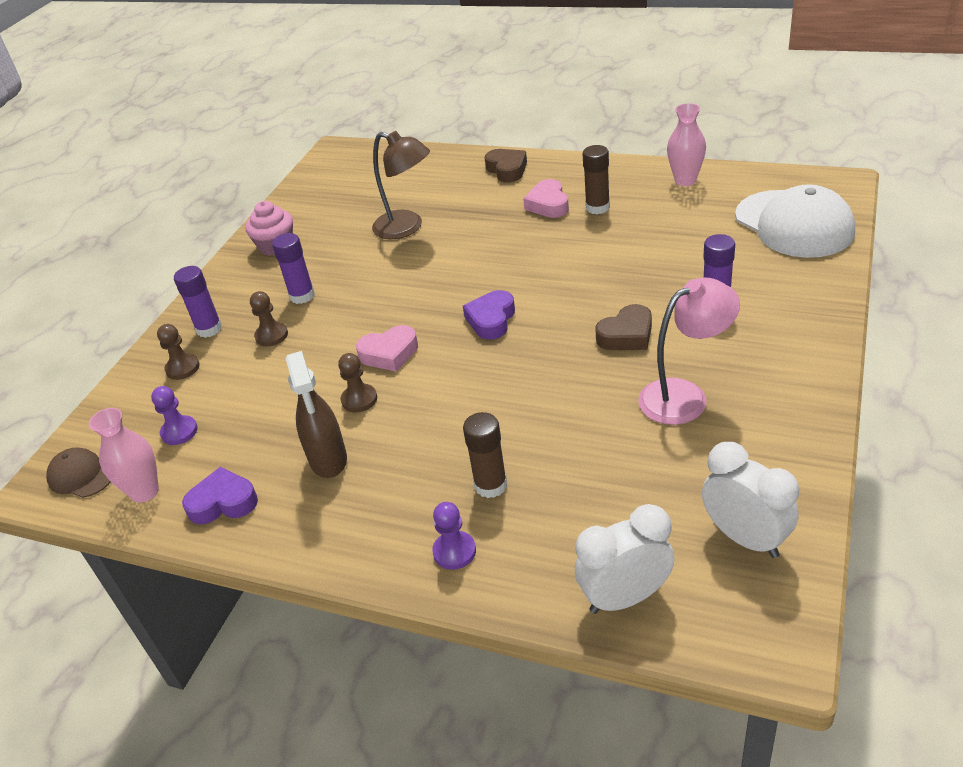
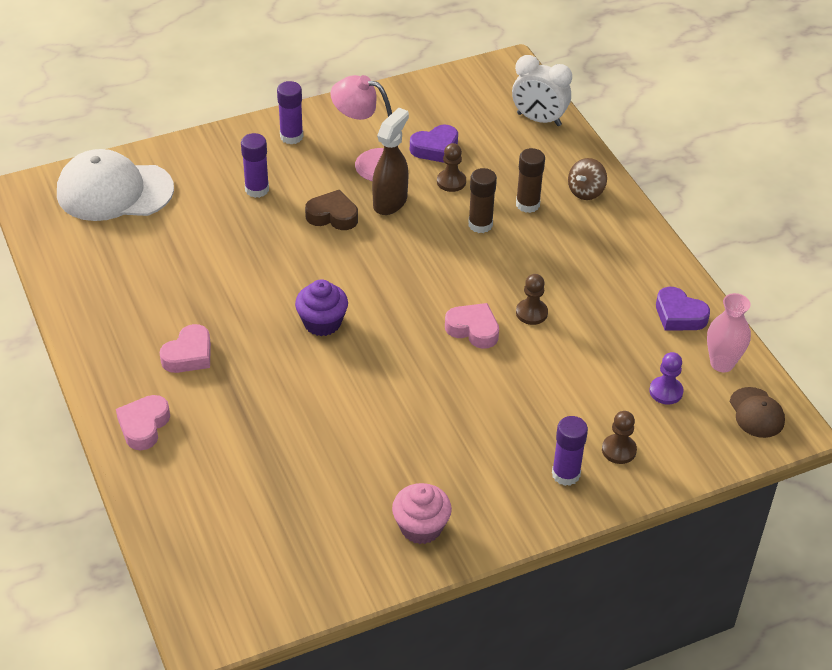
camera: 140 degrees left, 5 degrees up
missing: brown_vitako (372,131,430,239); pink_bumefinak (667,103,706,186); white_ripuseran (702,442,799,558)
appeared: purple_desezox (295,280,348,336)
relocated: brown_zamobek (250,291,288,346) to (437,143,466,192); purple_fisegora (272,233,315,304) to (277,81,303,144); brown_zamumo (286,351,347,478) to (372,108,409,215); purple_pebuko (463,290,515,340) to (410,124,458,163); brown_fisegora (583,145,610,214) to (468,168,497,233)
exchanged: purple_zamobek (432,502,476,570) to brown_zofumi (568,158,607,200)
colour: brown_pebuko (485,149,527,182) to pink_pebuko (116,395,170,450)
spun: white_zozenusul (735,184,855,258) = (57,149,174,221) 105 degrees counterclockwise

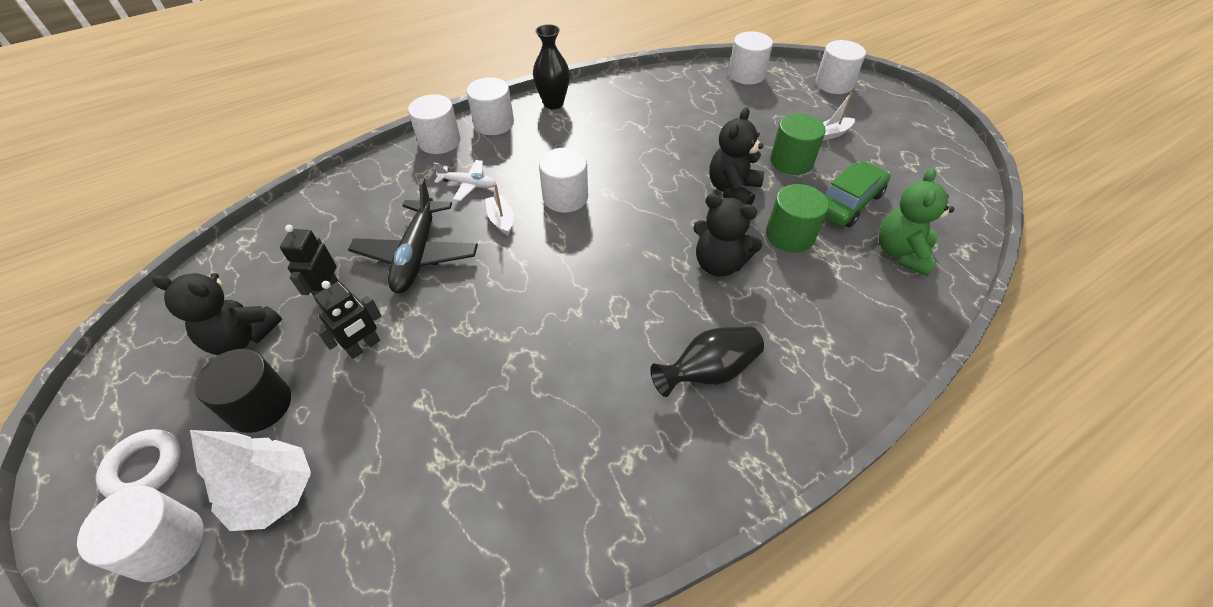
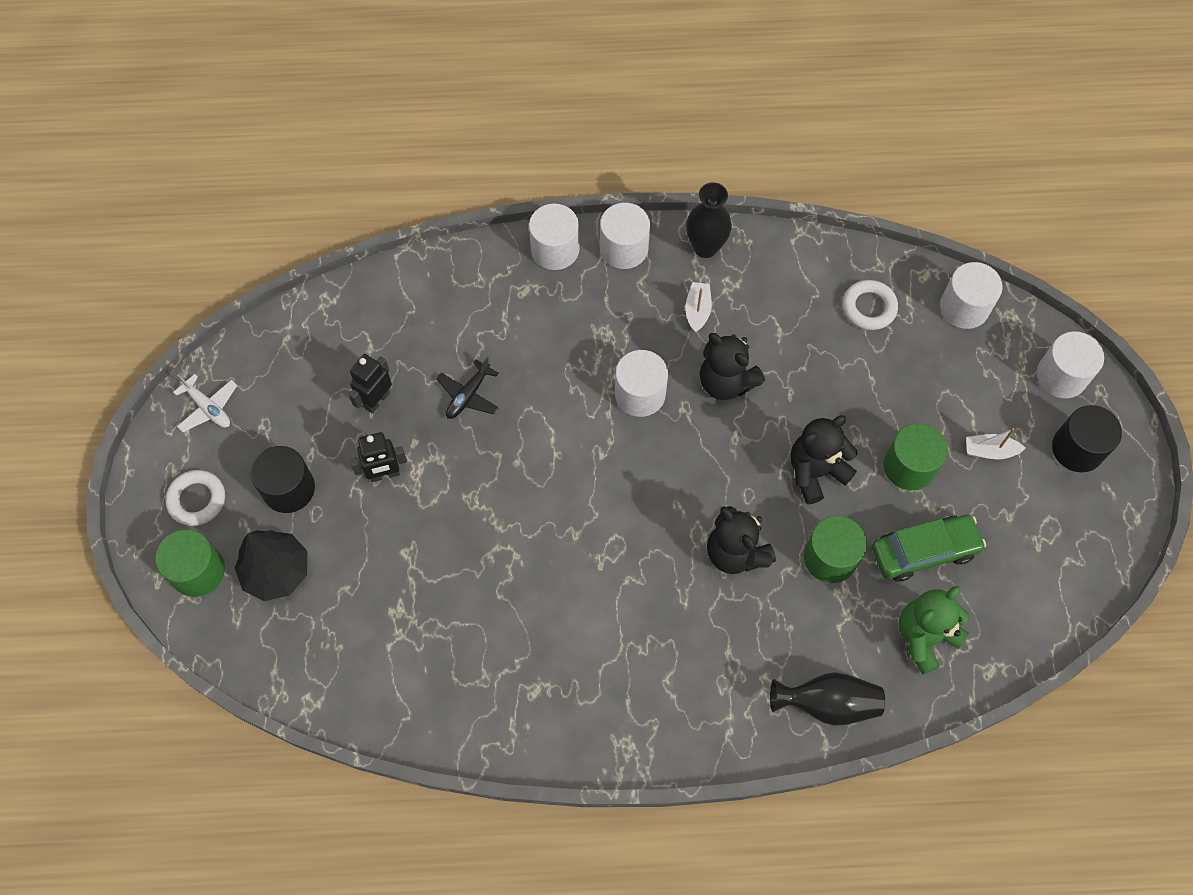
camera: 30 degrees right, 15 degrees up
appeared: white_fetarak (843,280,898,330); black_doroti (1052,405,1122,472)
relocated: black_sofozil (152,273,282,355) to (700,333,765,400); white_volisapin (434,160,496,201) to (173,374,237,432); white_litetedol (485,183,514,236) to (685,282,712,333); black_bumefinak (650,326,764,397) to (770,672,885,725)
colour: white_doroti (77,486,204,582) to green_doroti (155,529,225,597); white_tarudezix (190,430,311,531) to black_tarudezix (235,530,307,601)
size: black_volisapin (348,178,478,293) = (436,357,499,419) x0.55

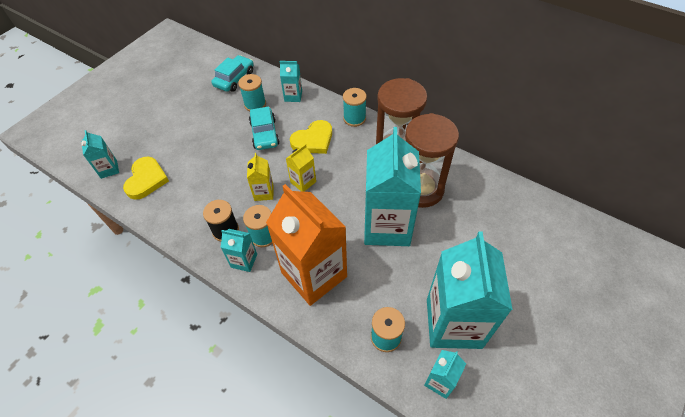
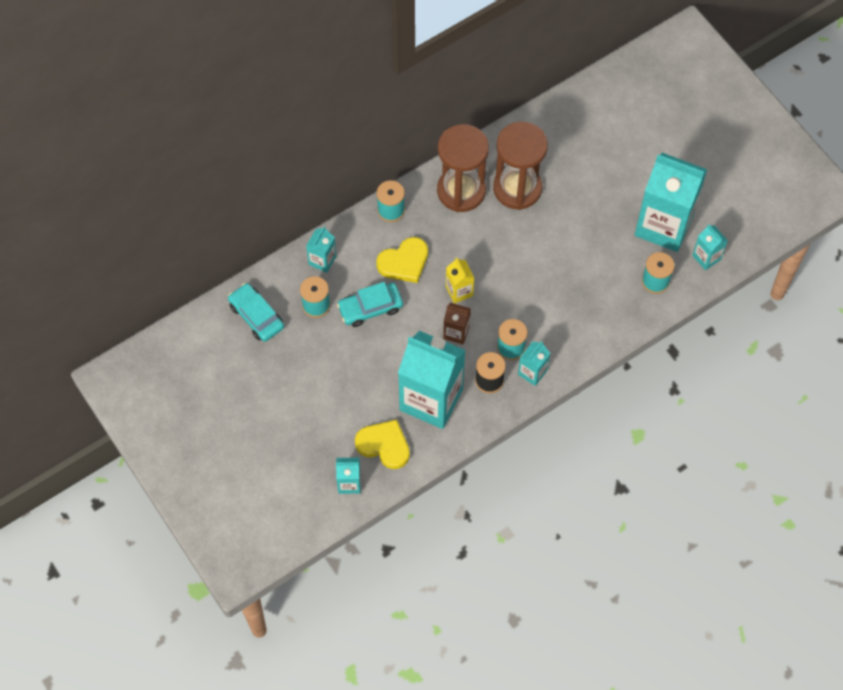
camera: 70 degrees left, 10 degrees up
missing: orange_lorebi (266,184,347,306)
relocated: turquoise_lorebi (364,127,421,246) to (398,331,466,429)
colour: yellow_lorebi (247,153,274,201) to brown_lorebi (443,303,471,344)
spun: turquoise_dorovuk (249,107,280,150) = (337,282,403,327) 150 degrees clockwise; yellow_pebuko (290,120,332,154) = (376,237,428,283) 75 degrees clockwise

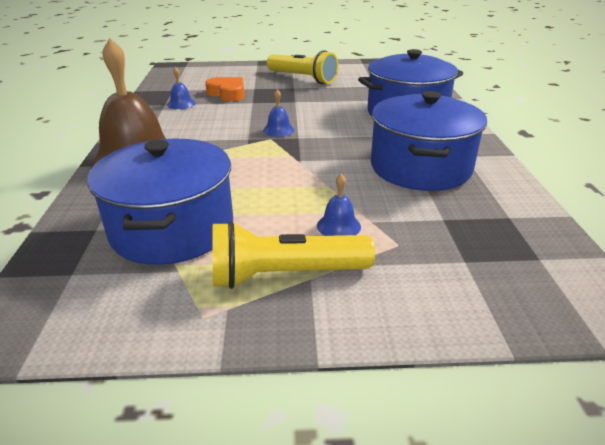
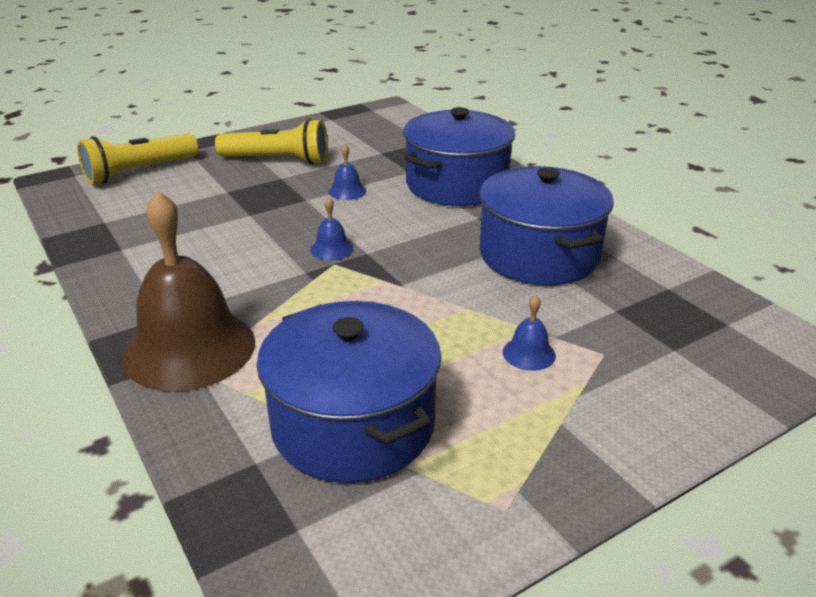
camera: 30 degrees left, 0 degrees up
missing: orange_pebuko (205,77,245,101)
relocated: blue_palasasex (167,67,195,109) to (329,144,366,200); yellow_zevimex (212,221,375,289) to (77,133,199,184)

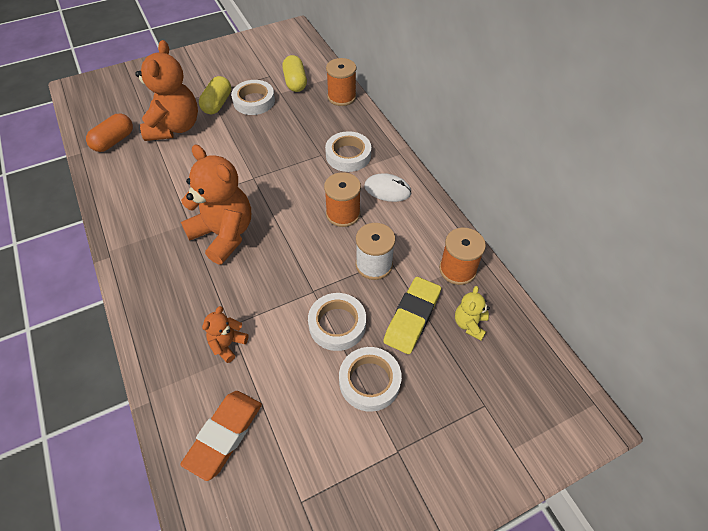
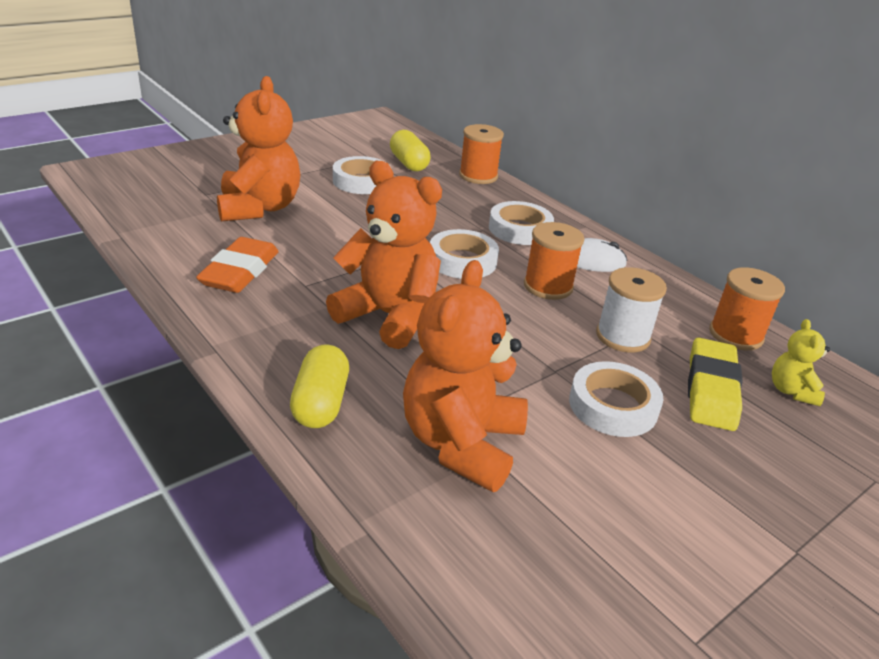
camera: 15 degrees left, 20 degrees down
missing: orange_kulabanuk (86,113,133,152)
relocated: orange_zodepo (181,391,262,481) to (196,237,279,293); yellow_kulabanuk (199,76,231,114) to (290,345,349,428); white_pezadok (339,347,402,412) to (430,229,499,279)
size: orange_sofozil (202,306,249,363) = (403,260,528,492) x2.13

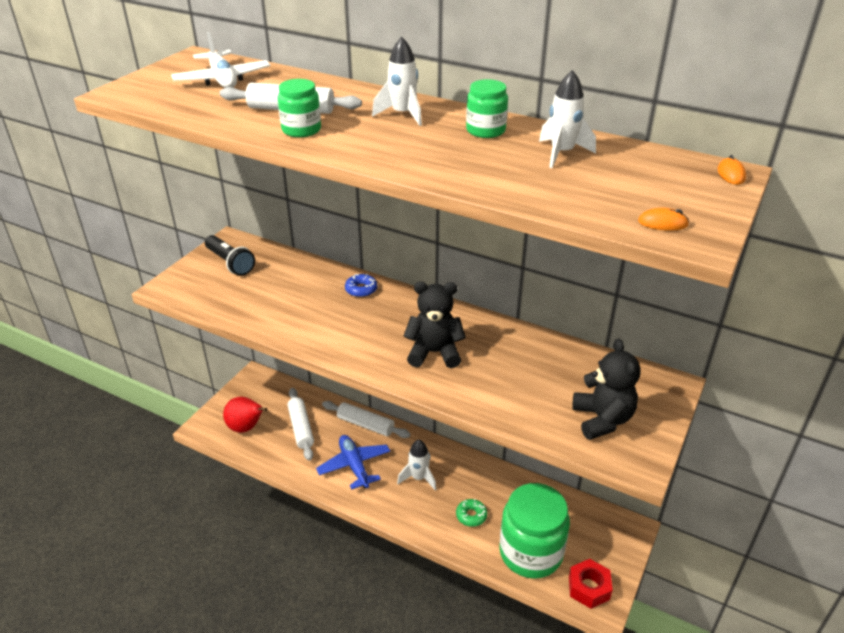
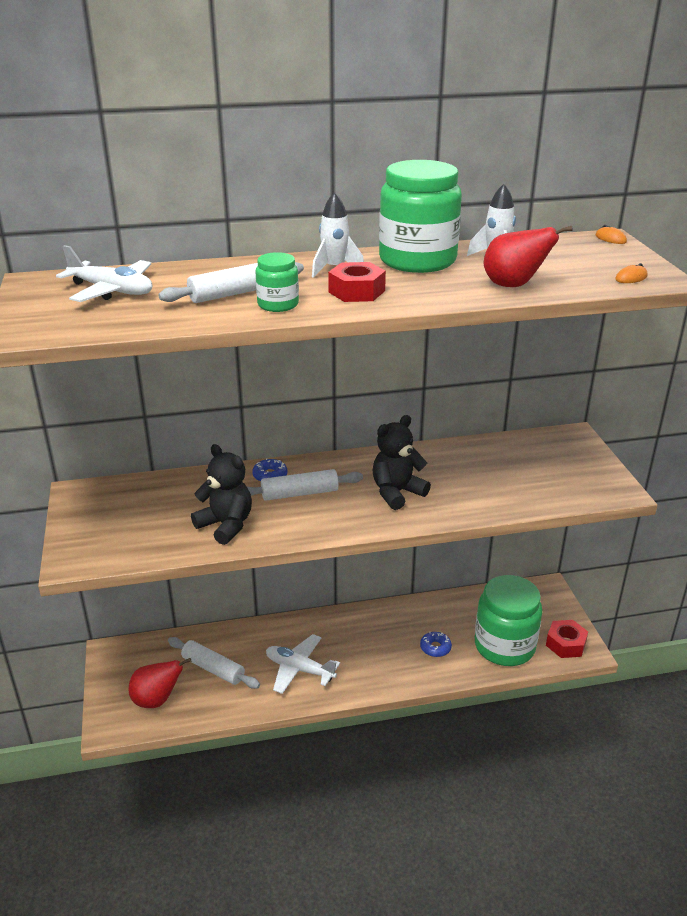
camera: 40 degrees left, 5 degrees down
missing: black_zevimex (205,235,255,276); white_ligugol (397,440,437,491)
appeared: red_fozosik (328,262,386,302); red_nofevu (483,226,573,287)
relocated: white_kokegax (322,401,411,438) to (247,469,363,501); black_sofozil (572,339,641,440) to (191,444,252,545)
colour: blue_volisapin (316,435,390,490) to white_volisapin (266,634,340,694); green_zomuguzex (456,499,487,527) to blue_zomuguzex (420,631,452,657)
size: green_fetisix (466,79,508,138) = (379,160,462,273) x2.10

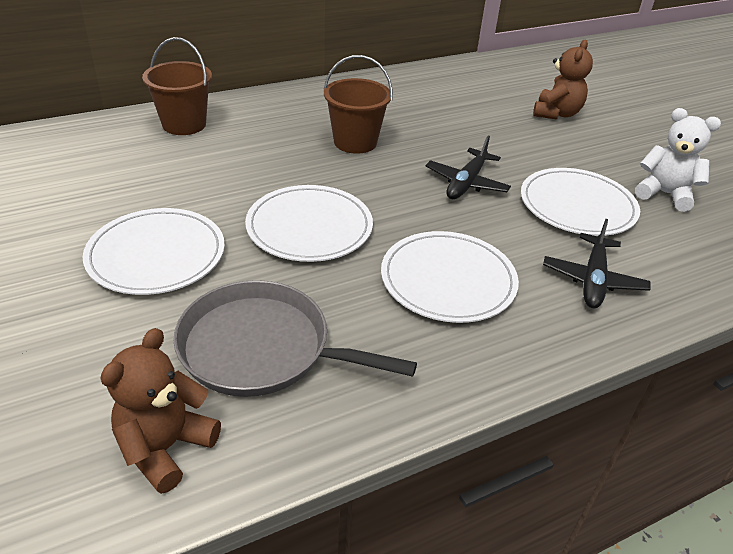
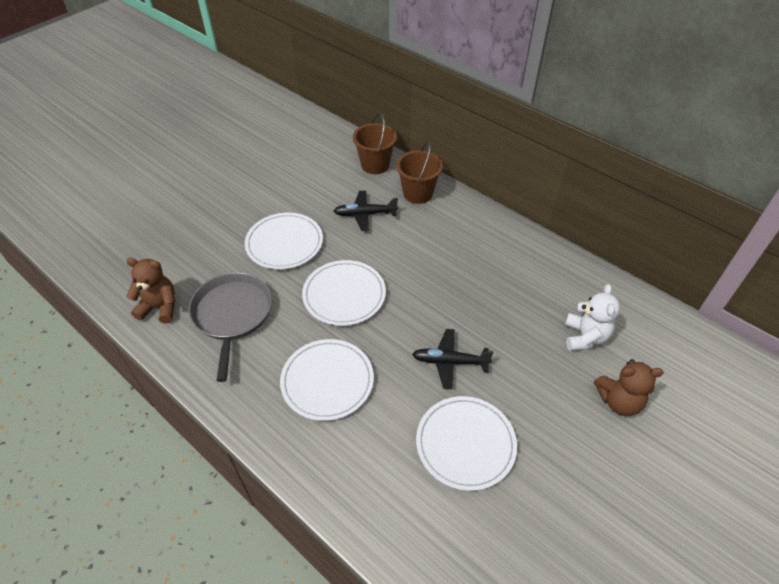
camera: 70 degrees right, 10 degrees up
relocated: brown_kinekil (323,55,393,154) to (353,113,397,174); black_volisapin (543,219,650,308) to (334,191,398,231); white_sofozil (635,108,721,212) to (565,284,620,351)

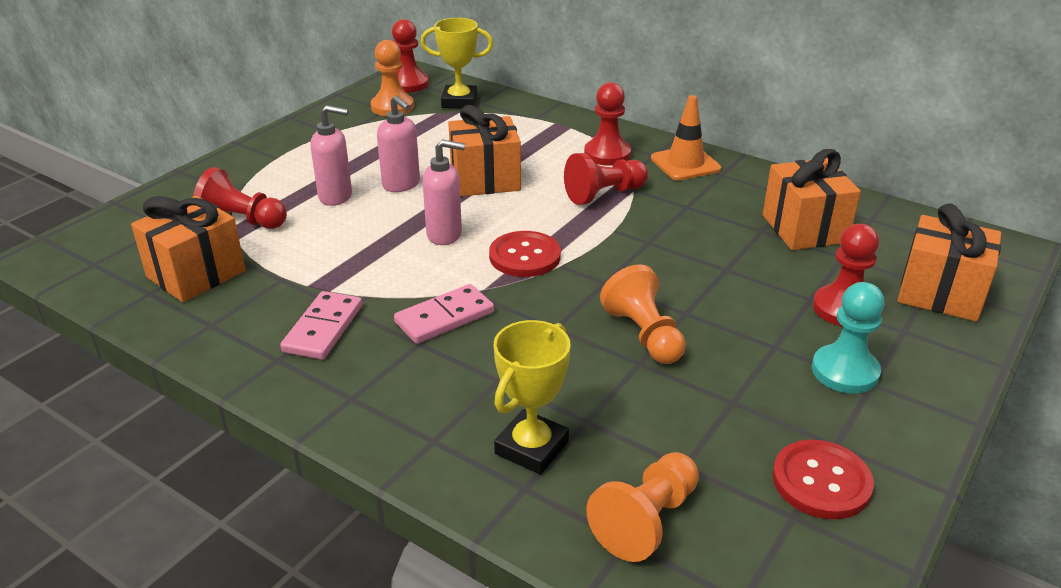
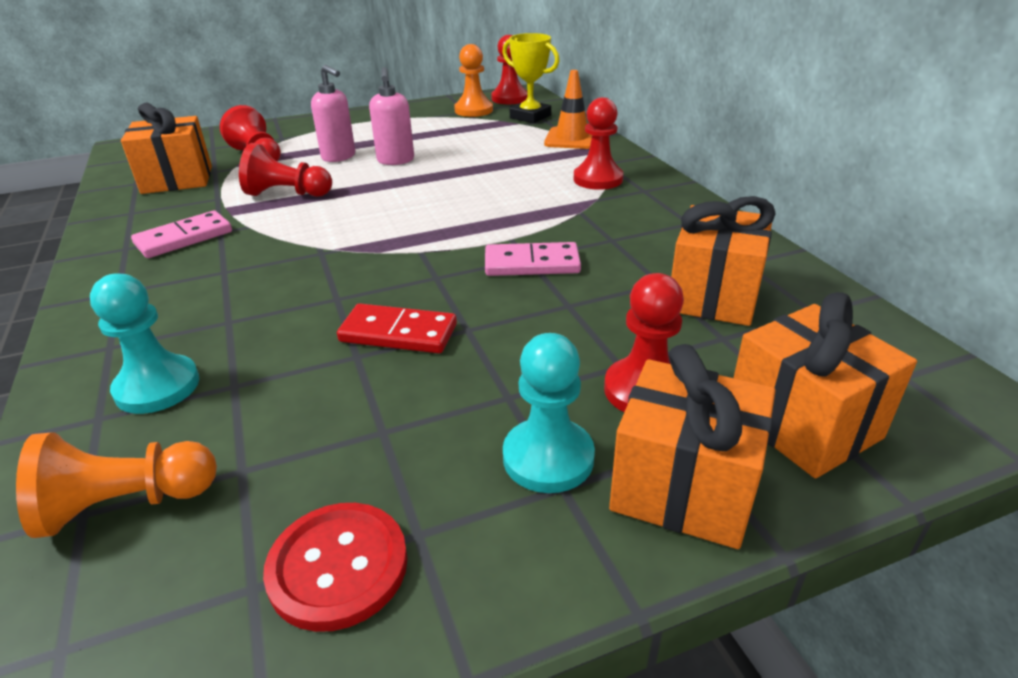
camera: 35 degrees right, 0 degrees up
missing: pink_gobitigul (422,139,465,245); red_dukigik (489,231,561,277)
relocated: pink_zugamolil (394,284,494,344) to (485,242,581,276); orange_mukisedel (448,105,521,196) to (609,344,775,549); red_zamobek (564,153,648,205) to (239,143,332,197); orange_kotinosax (651,95,721,180) to (544,70,592,149)
exchanged: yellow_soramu (494,320,570,475) to turquoise_zamobek (90,273,199,414); orange_zamobek (600,264,686,364) to red_zugamolil (337,303,457,353)

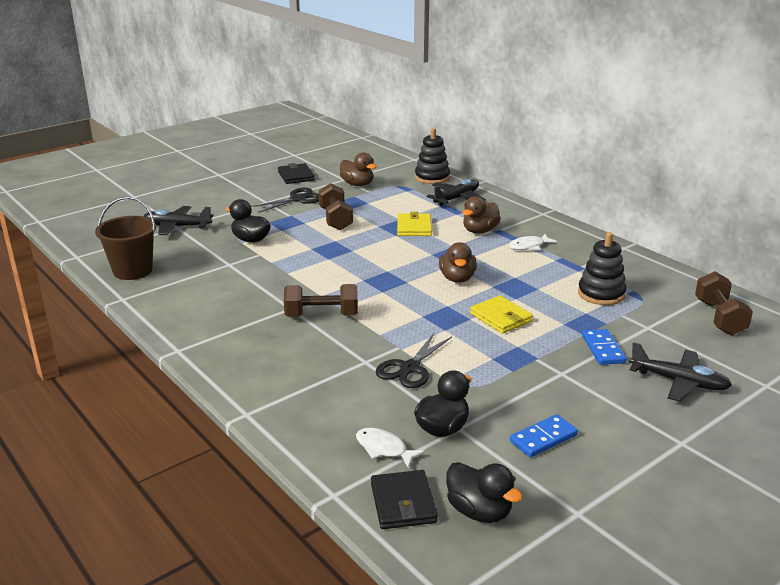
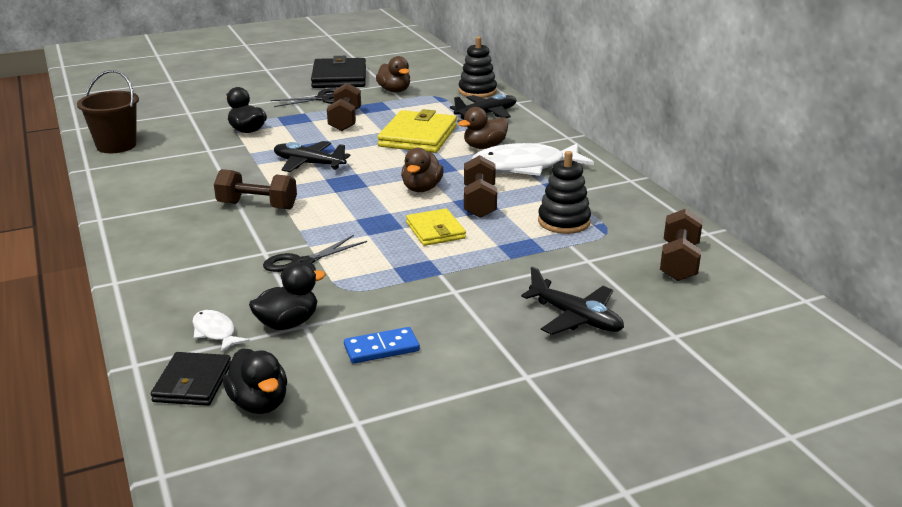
camera: 15 degrees right, 0 degrees up
missing: blue_zugamolil (582,329,626,365)
appeared: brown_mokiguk (464,155,497,218)
relocated: black_volisapin (144,206,214,235) to (274,141,351,172)
size: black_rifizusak (278,163,315,184) = (311,56,366,88) x1.68; yellow_rifizusak (397,212,432,236) = (377,109,457,153) x1.68; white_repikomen (509,234,557,250) = (471,143,594,176) x2.16

